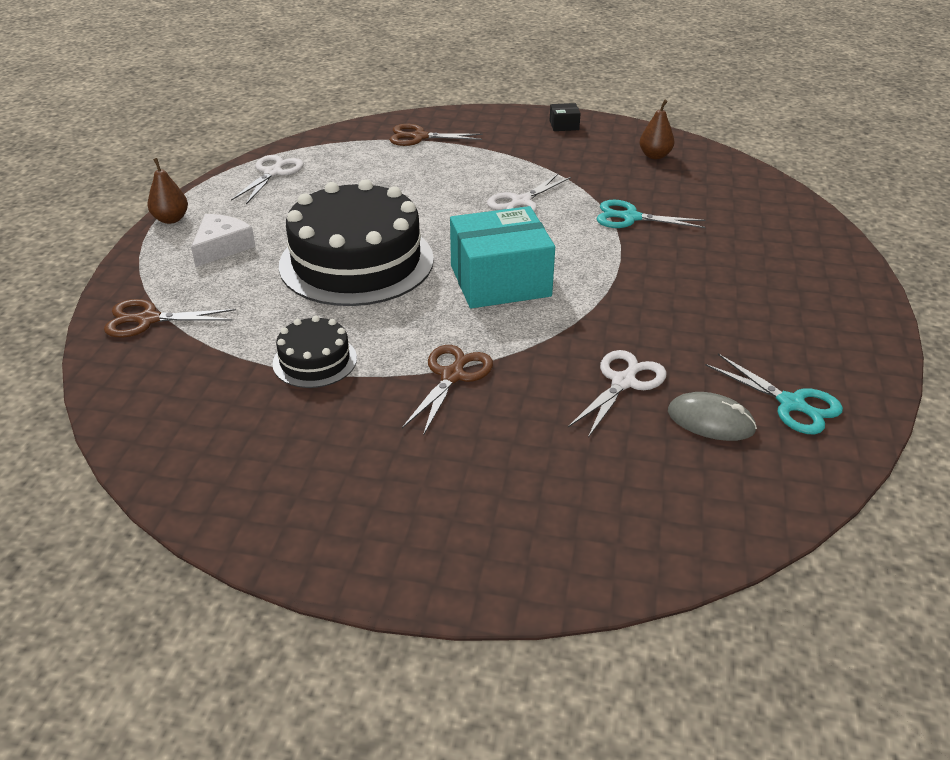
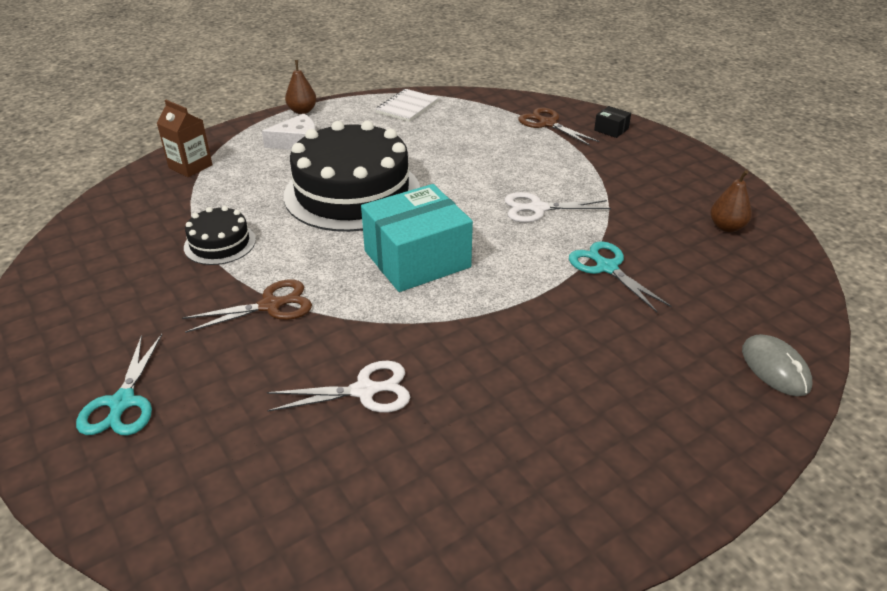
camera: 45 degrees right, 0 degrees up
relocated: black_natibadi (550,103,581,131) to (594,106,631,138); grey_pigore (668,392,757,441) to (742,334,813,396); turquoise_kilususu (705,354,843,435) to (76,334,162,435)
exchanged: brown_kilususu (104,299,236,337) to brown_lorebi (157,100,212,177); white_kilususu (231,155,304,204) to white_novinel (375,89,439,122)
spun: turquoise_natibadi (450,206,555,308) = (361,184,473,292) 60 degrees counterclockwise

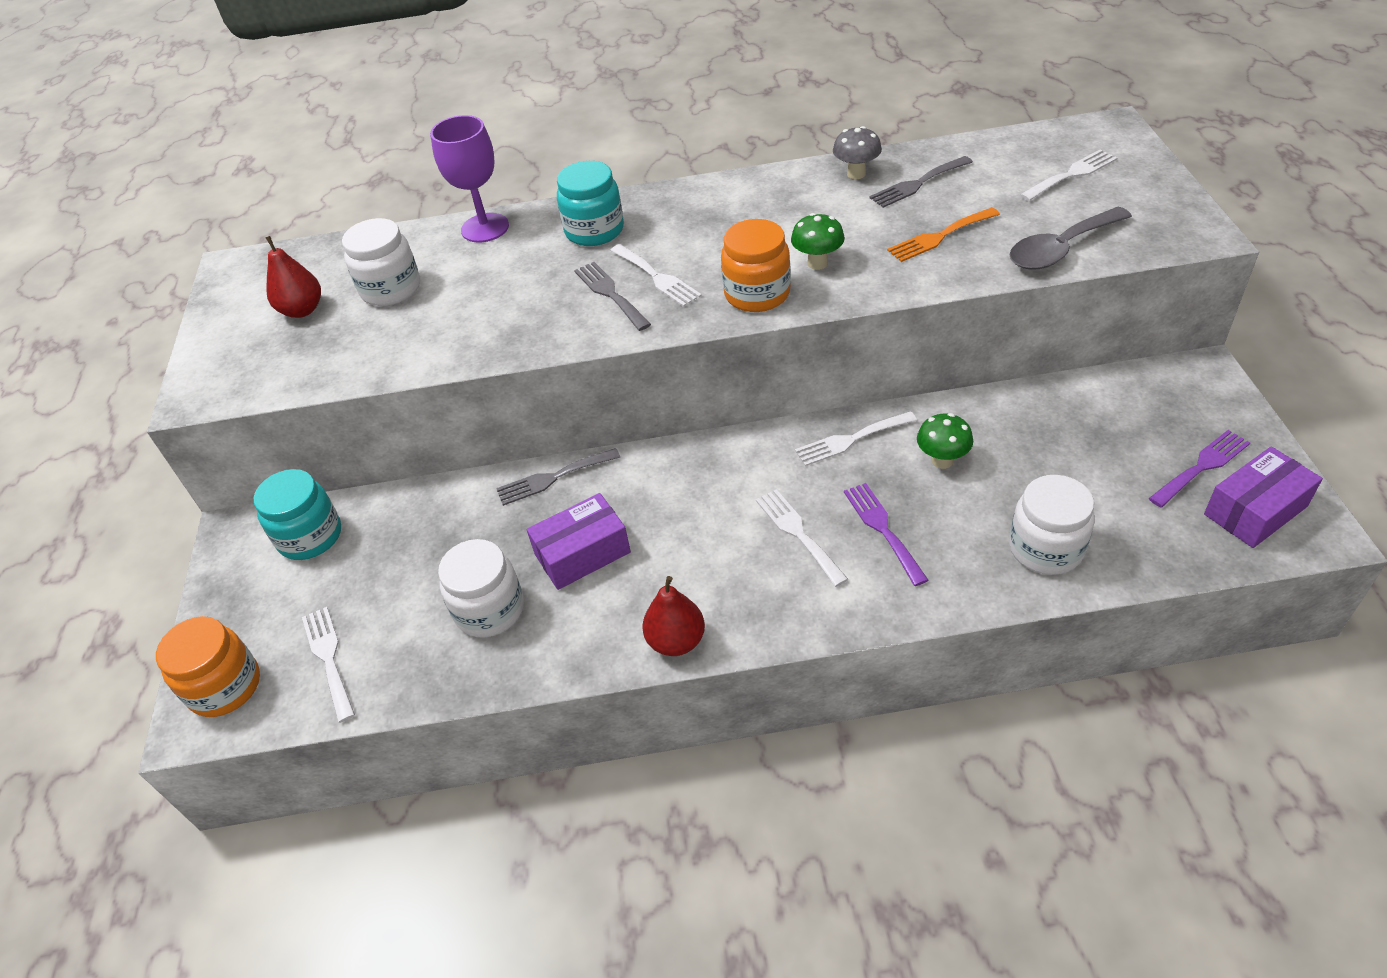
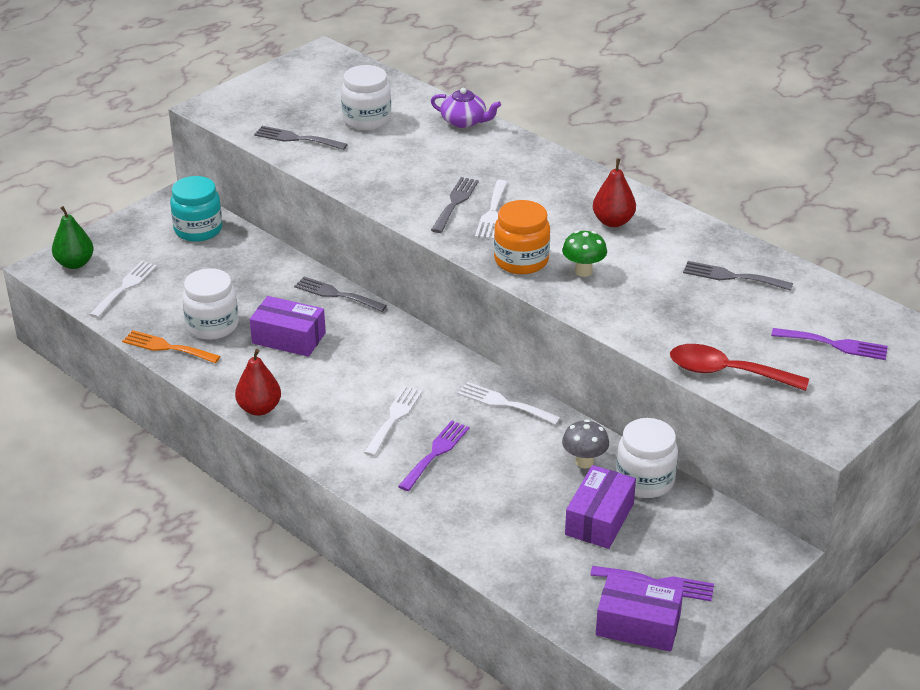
camera: 45 degrees right, 10 degrees down
missing: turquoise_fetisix (557,161,624,246); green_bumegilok (917,413,973,469)
appeared: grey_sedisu (254,126,348,150); purple_natibadi (565,465,636,549)
relocated: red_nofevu (265,236,321,318) to (593,158,636,227); grey_bumegilok (833,126,882,179) to (562,420,609,468); orange_sedisu (887,207,1000,262) to (122,330,221,363); white_fetisix (1009,475,1095,575) to (616,418,678,498)
exchanged: orange_fetisix (156,616,260,717) to green_nofevu (52,206,94,269); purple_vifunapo (430,115,509,243) to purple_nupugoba (431,88,501,128)
colour: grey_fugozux (1009,207,1132,270) to red_fugozux (670,344,809,391); white_sedisu (1020,149,1117,201) to purple_sedisu (771,328,888,360)

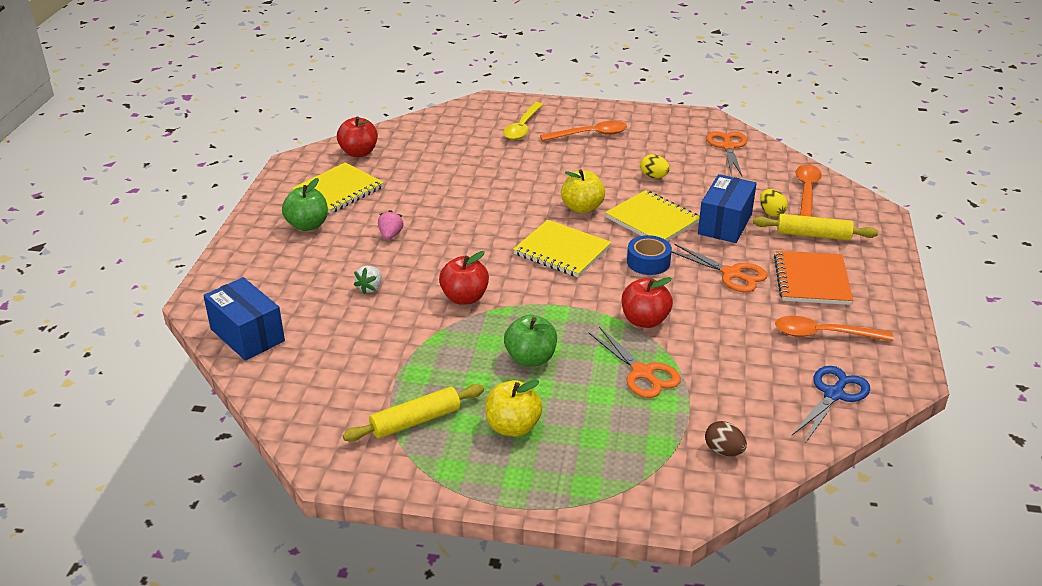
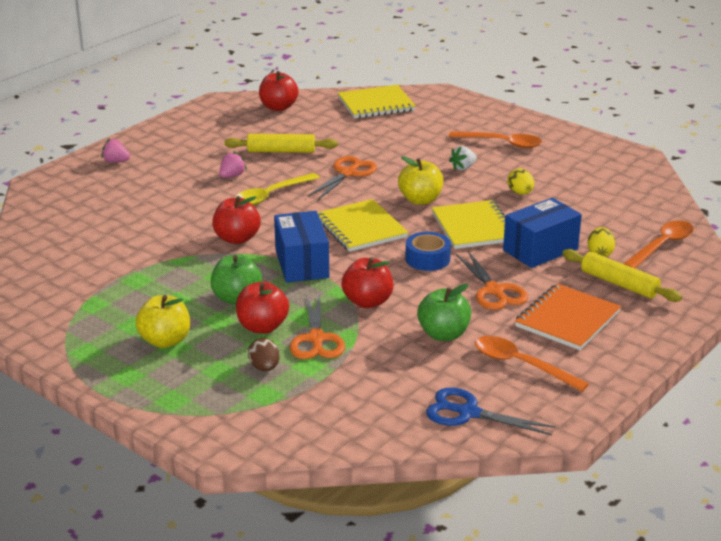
camera: 30 degrees right, 5 degrees down
appeared: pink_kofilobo (101,138,130,163); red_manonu (236,281,289,334)
relocated: blue_natibadi (203,277,285,361) to (274,211,329,283); green_manonu (282,178,328,231) to (417,283,471,341); yellow_novinel (291,162,384,214) to (338,85,416,118); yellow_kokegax (343,384,484,442) to (225,134,338,153); white_kofilobo (354,266,382,294) to (449,146,477,171); yellow_fugozux (504,102,543,140) to (235,173,320,206); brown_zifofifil (705,421,747,456) to (248,338,280,371); orange_kilususu (706,131,747,176) to (308,156,377,200)
spun: blue_kilususu (792,366,870,442) = (426,388,556,435) 135 degrees counterclockwise

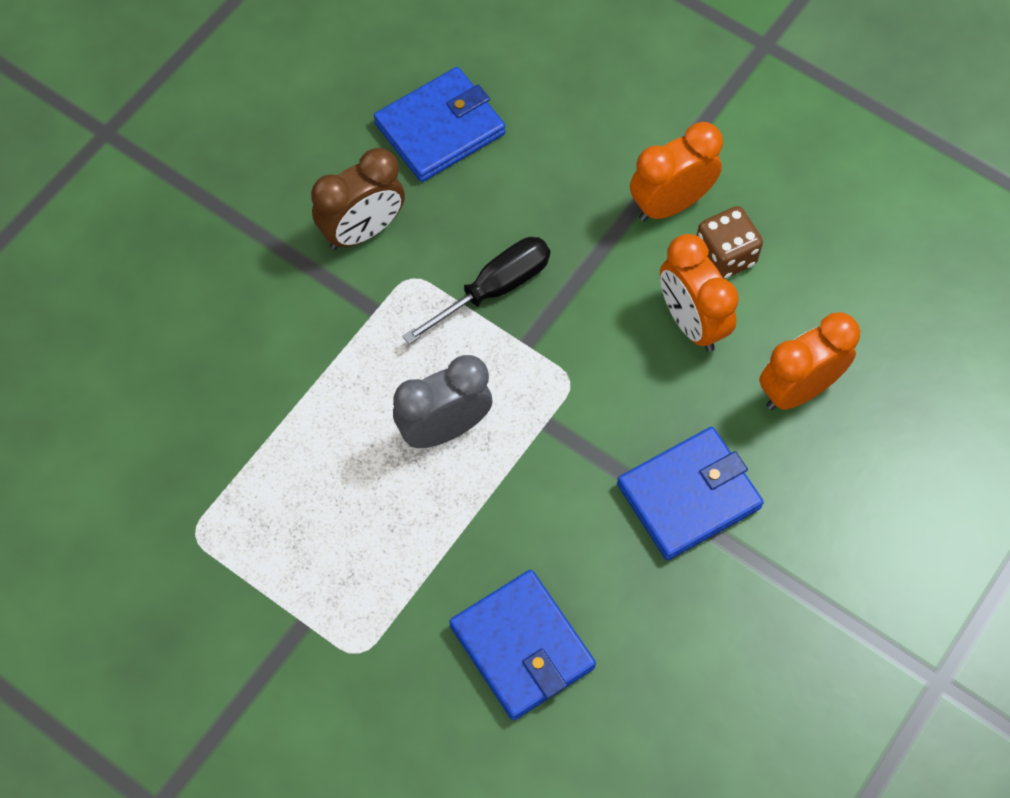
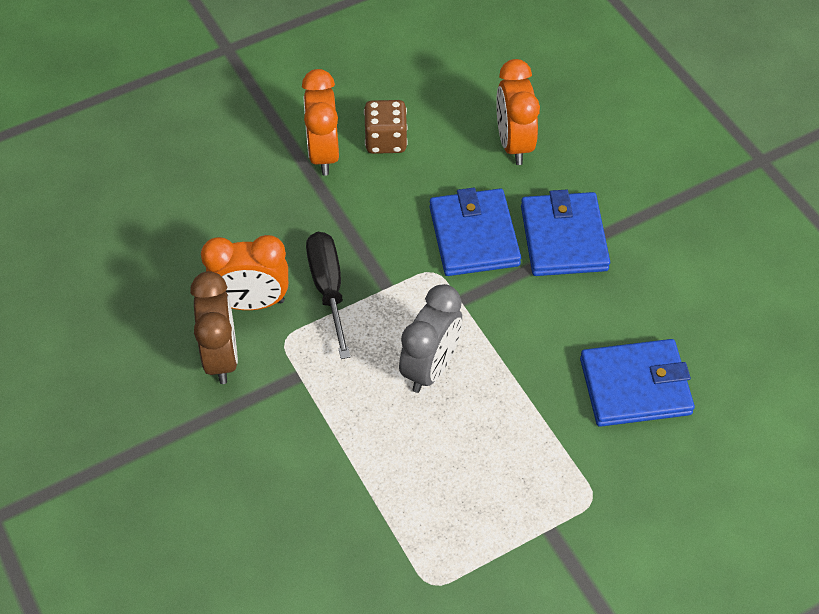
camera: 65 degrees left, 10 degrees down
relocated: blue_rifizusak (374,67,505,182) to (429,188,521,276); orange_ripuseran (660,234,739,352) to (201,235,288,310)
spun: grey_ripuseran (393,355,492,448) = (399,284,462,393) 150 degrees counterclockwise

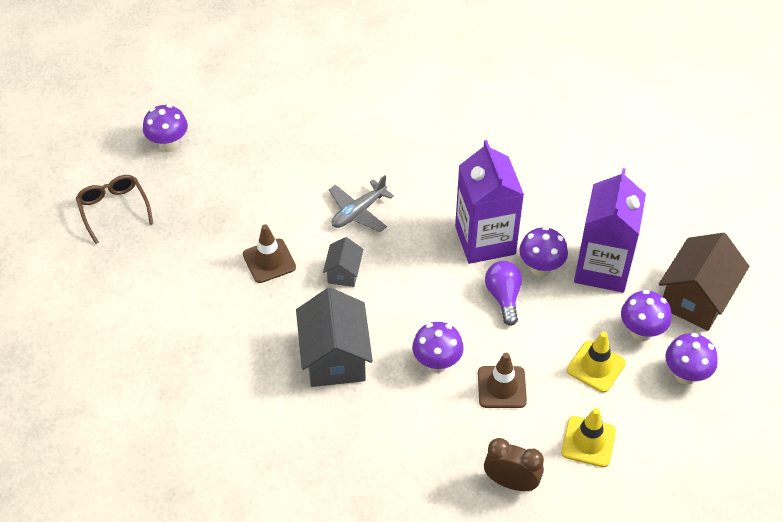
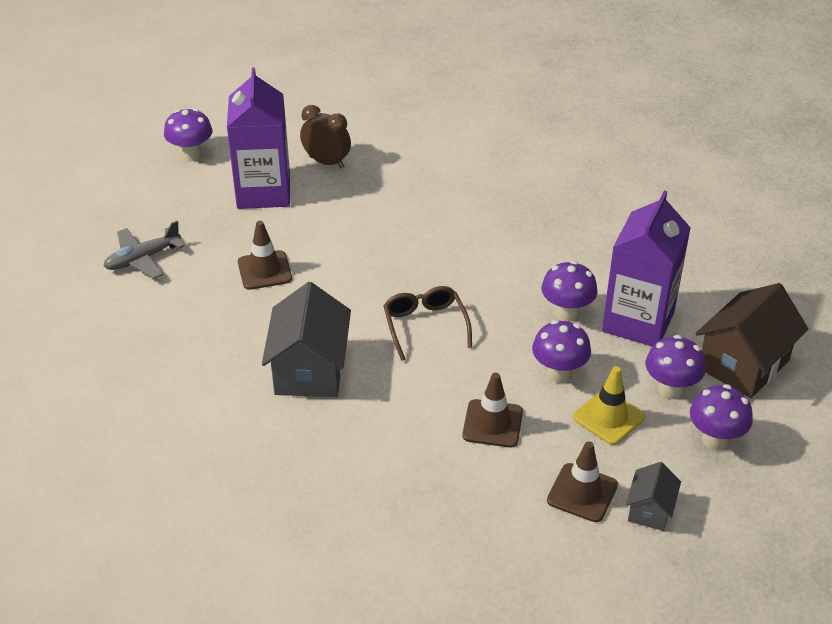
camera: 10 degrees right, 10 degrees down
missing: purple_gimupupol (485,261,522,326)
relocated: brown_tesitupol (76,175,153,244) to (383,286,472,361); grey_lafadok (323,237,363,287) to (626,462,681,531); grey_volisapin (329,175,394,232) to (104,221,185,279); purple_bumegilok (412,322,464,373) to (532,320,591,383); purple_lorebi (455,140,524,264) to (227,67,290,209); brown_ripuseran (484,438,544,491) to (300,105,351,169)
colour: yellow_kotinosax (561,408,616,467) to brown_kotinosax (547,441,618,522)

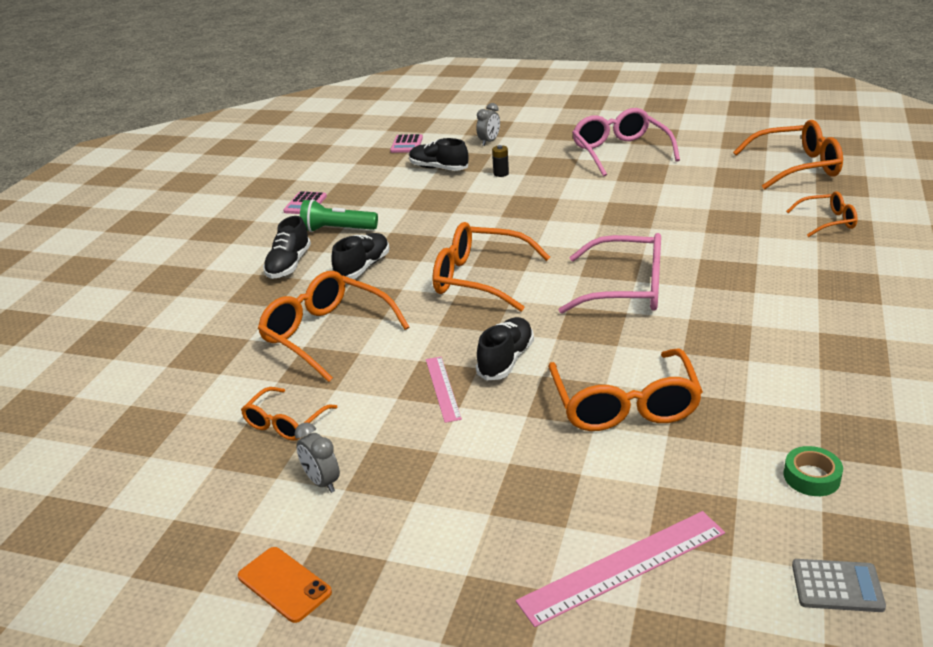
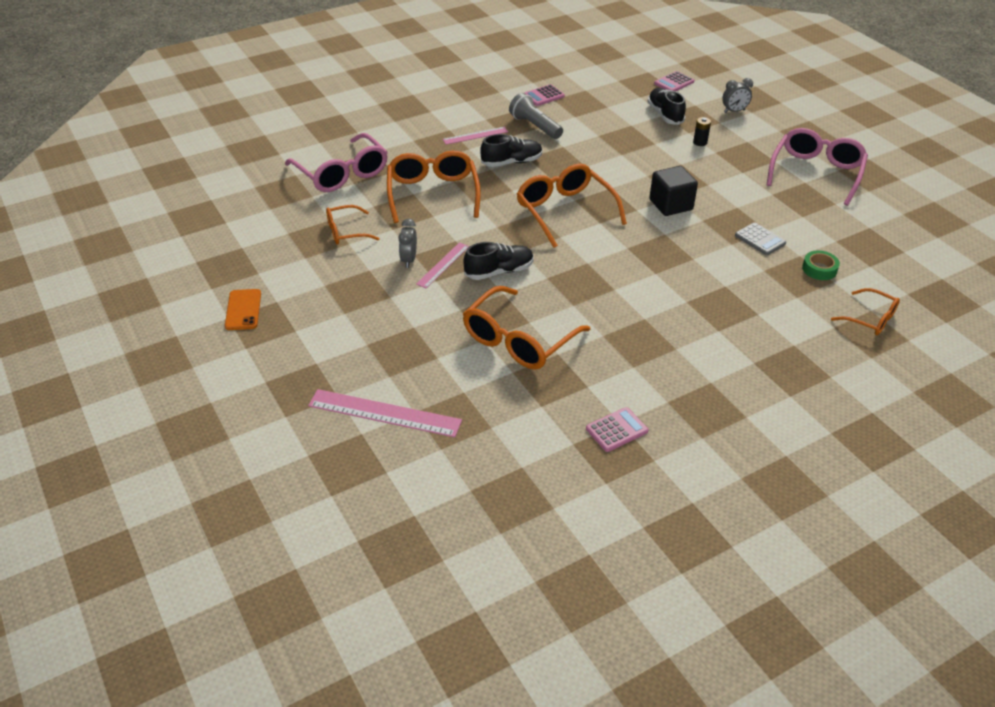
camera: 40 degrees right, 10 degrees up
missing: orange_tesitupol (733,120,843,189)
appeared: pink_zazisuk (586,407,648,452); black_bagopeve (649,166,698,216)
relocated: grey_ripuseran (295,422,340,493) to (398,218,417,268); pink_tesitupol (558,233,661,314) to (285,133,388,192); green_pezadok (784,446,843,496) to (802,250,840,280); grey_zazisuk (792,559,886,612) to (735,222,786,255)
exchanged: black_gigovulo (263,216,311,279) to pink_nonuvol (442,127,508,145)
colour: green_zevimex (300,199,378,232) to grey_zevimex (509,93,563,139)

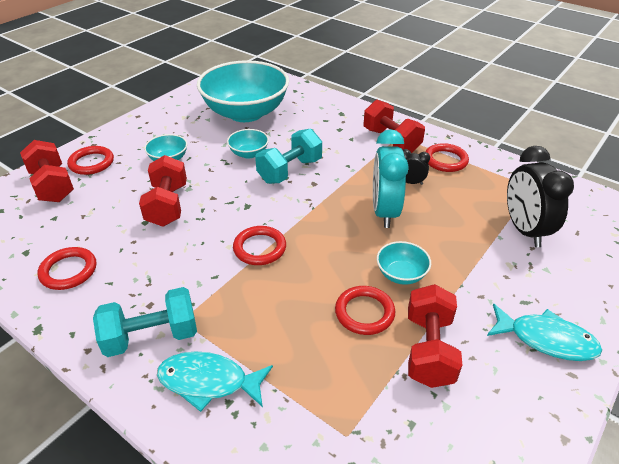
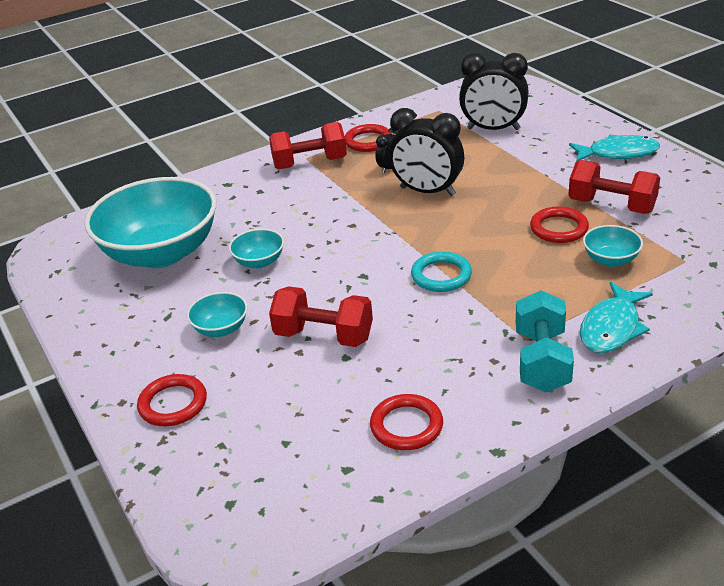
camera: 65 degrees left, 5 degrees down
missing: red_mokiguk (20,140,74,202); turquoise_mokiguk (255,128,322,184)
relocated: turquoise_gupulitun (377,241,431,285) to (583,225,643,267)
colour: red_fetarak (233,226,286,265) to turquoise_fetarak (411,252,472,292); turquoise_ripuseran (373,129,409,228) to black_ripuseran (389,108,464,196)
spun: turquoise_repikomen (487,303,602,361) = (569,134,660,162) 45 degrees clockwise

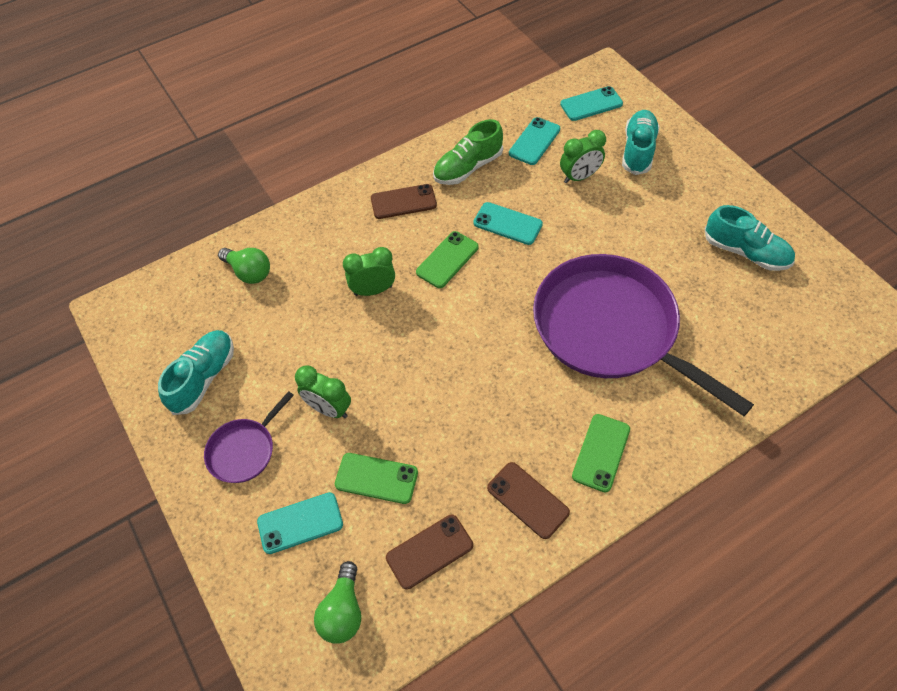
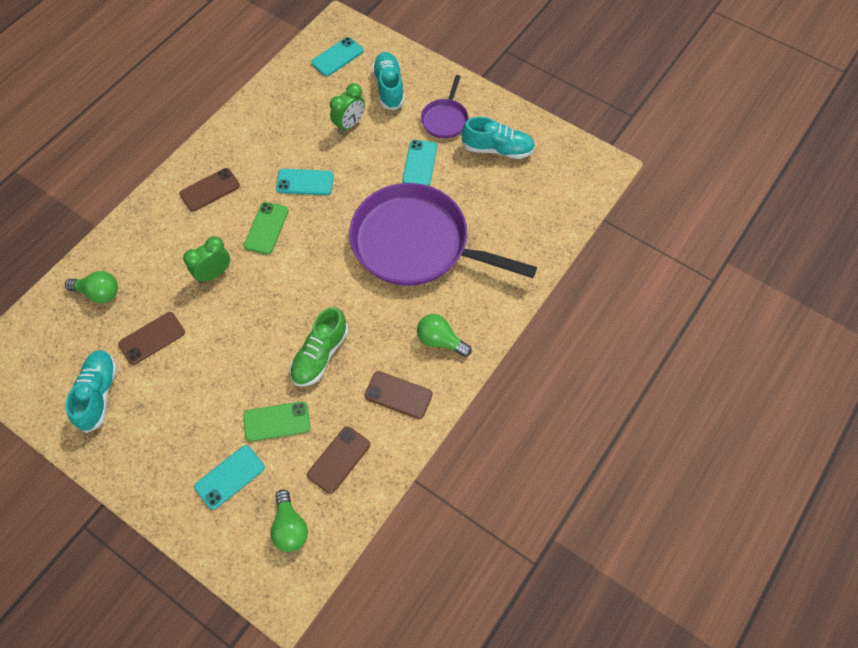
camera: 25 degrees left, 5 degrees up
missing: green_ripuseran (295,365,351,418)
appeared: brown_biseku (118,312,185,365)
relocated: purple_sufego (204,391,294,483) to (421,75,468,138); green_gigovulo (433,119,503,185) to (290,307,348,387); turquoise_biseku (509,117,560,165) to (402,140,437,186)
exchanged: green_biseku (572,414,630,492) to green_gimupupol (417,314,472,357)

